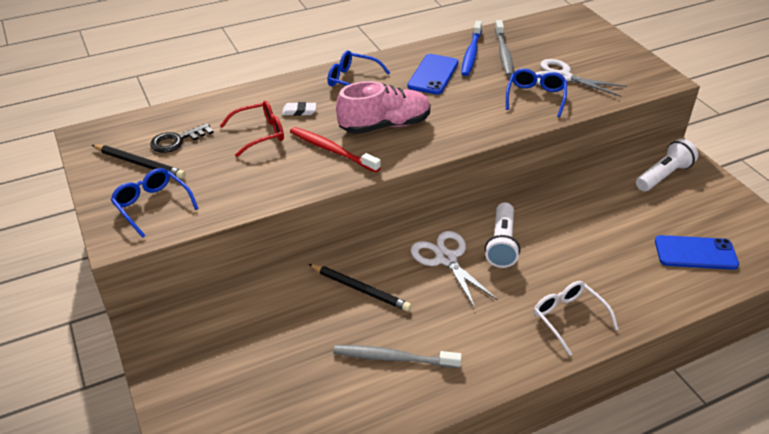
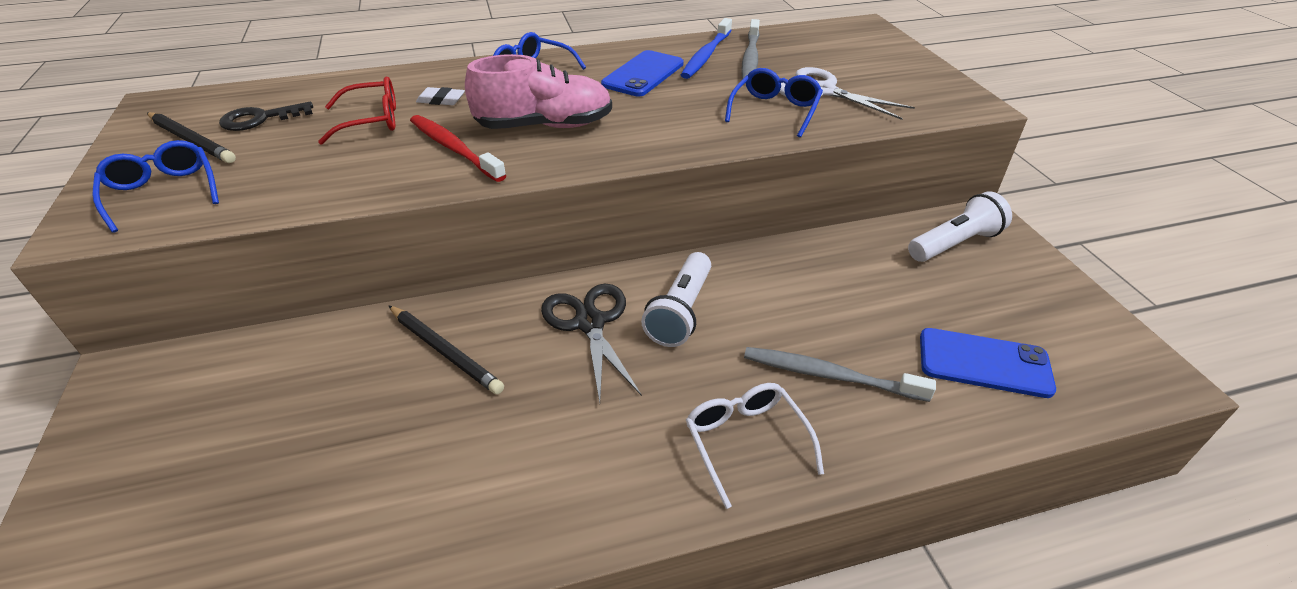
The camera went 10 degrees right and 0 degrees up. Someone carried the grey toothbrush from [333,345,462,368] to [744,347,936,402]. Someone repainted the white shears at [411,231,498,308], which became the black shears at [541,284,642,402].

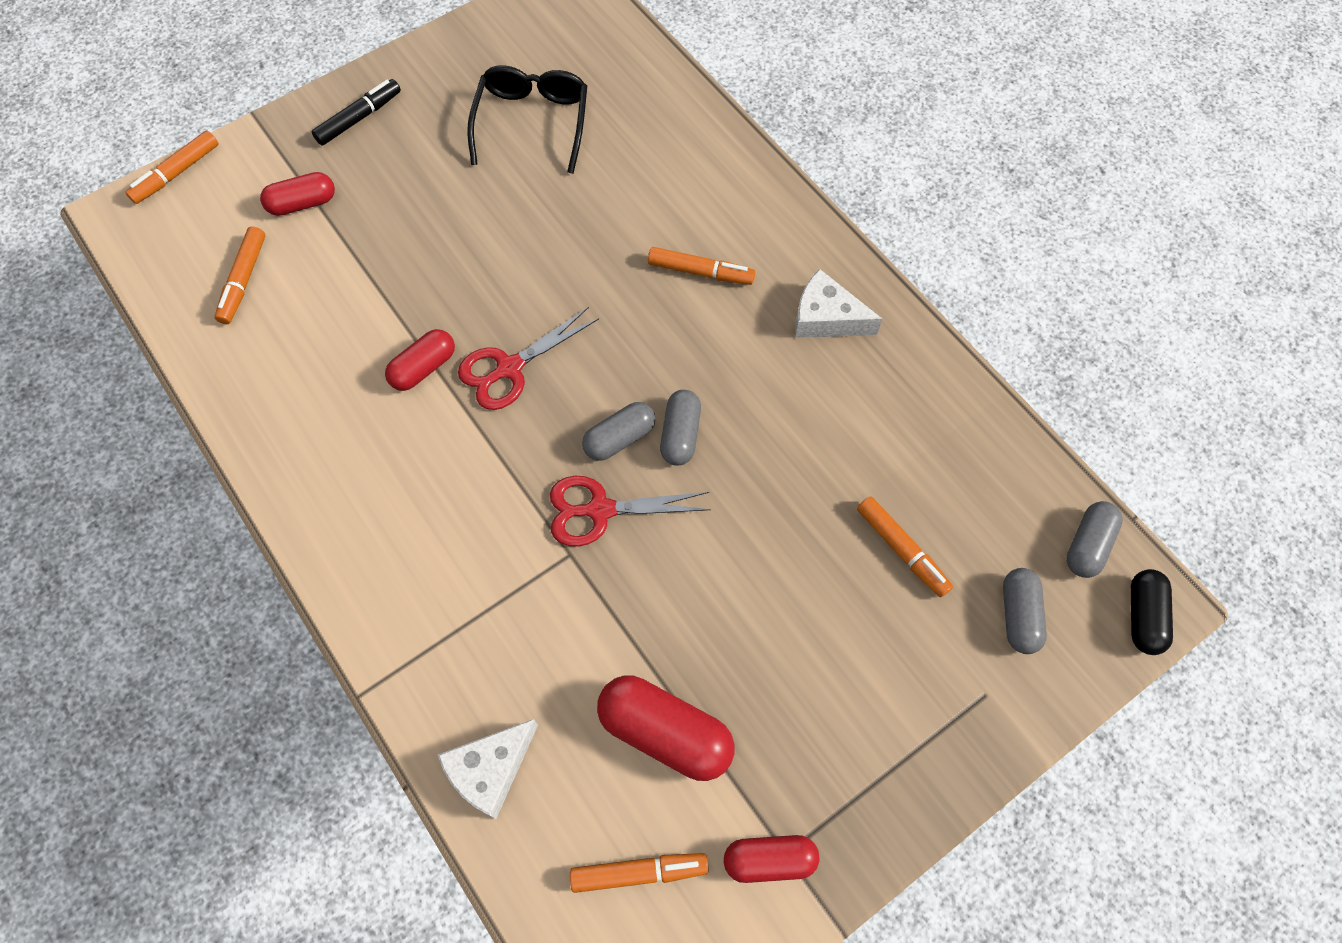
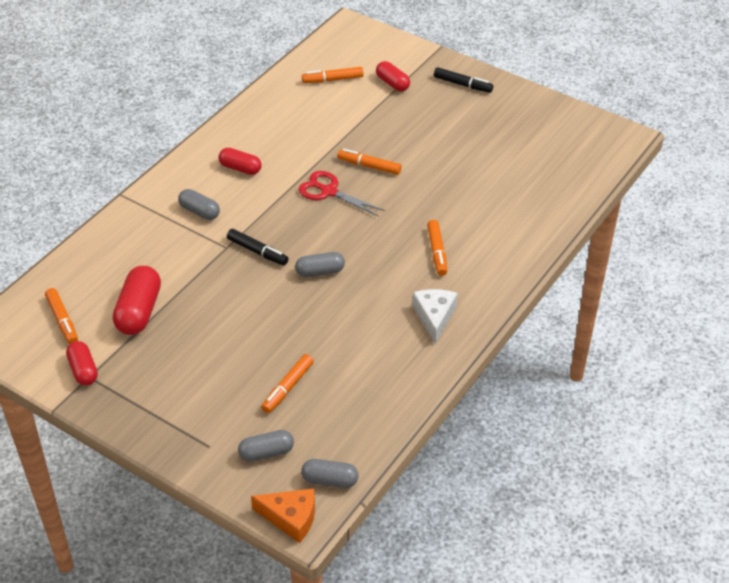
The camera went 70 degrees right and 20 degrees down. Someone carried the bright orange marker from [125,131,219,204] to [337,149,402,175]. Someone carried the crimson capsule from [385,329,455,391] to [219,148,261,175]. Someone took away the white piece of cheese at [438,719,538,819]. Someone took away the black glasses at [467,65,587,174]. Someone swapped the crimson shears at [550,476,711,547] for the black marker at [227,229,289,266]. Someone carried the grey capsule from [582,402,656,461] to [178,189,220,220]. Someone swapped the black capsule at [1131,569,1173,655] for the bright orange piece of cheese at [251,488,315,543].

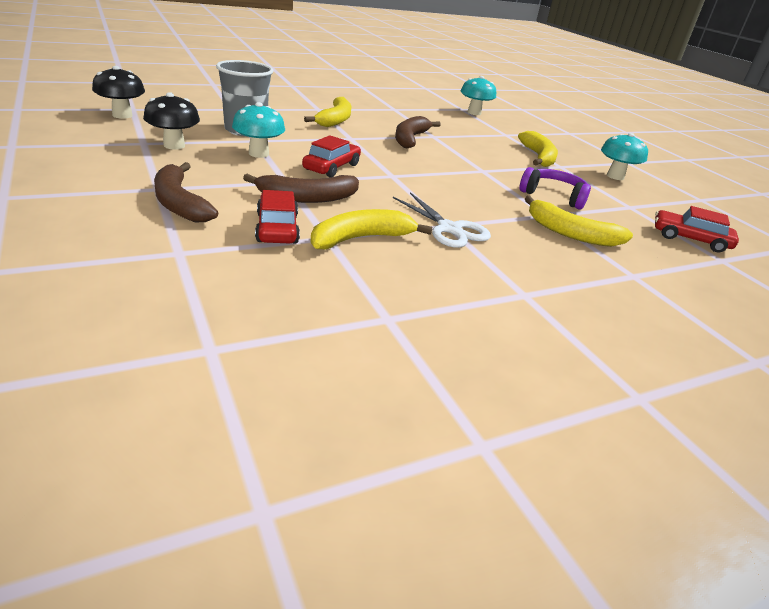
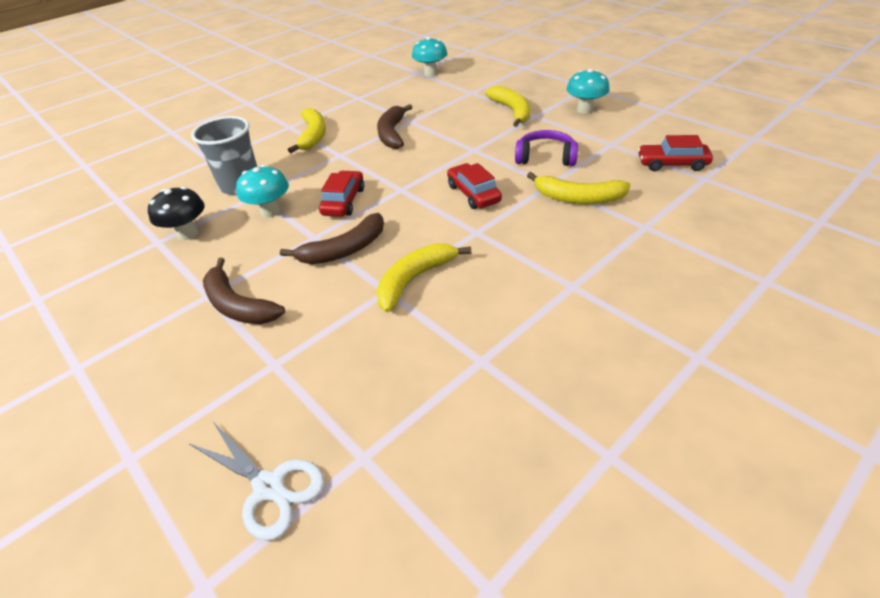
The camera went 10 degrees left and 10 degrees up. Someone took away the black toadstool at [92,66,145,119]. Someone carried the crimson toy car from [255,190,300,243] to [447,163,502,209]. Someone carried the white shears from [393,192,491,248] to [188,422,325,541].

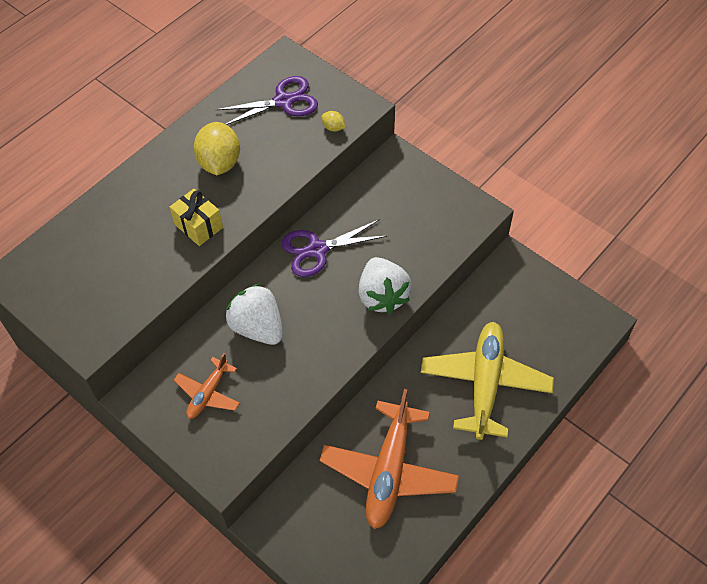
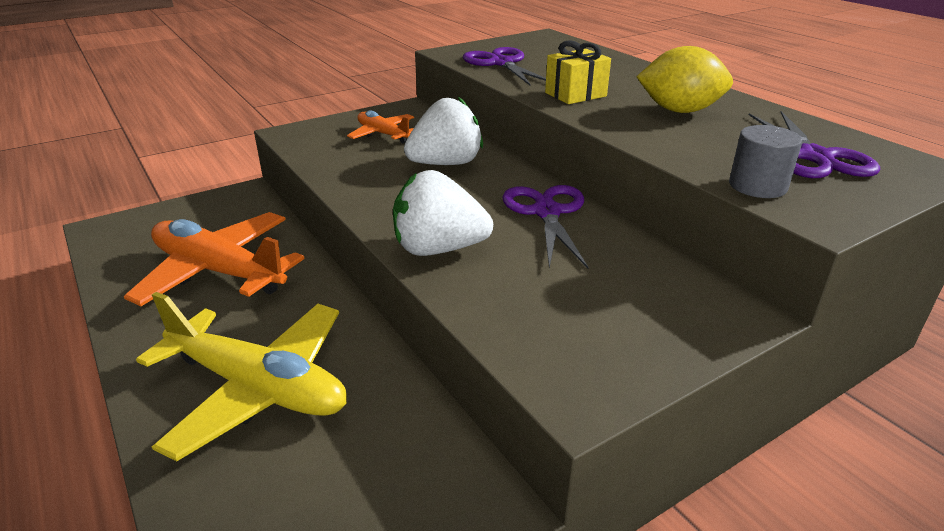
The camera went 105 degrees right and 25 degrees down. Someone swapped the yellow lemon at [322,111,345,132] for the grey solid cylinder at [729,125,802,198]. Someone put down the violet shears at [463,47,546,86].

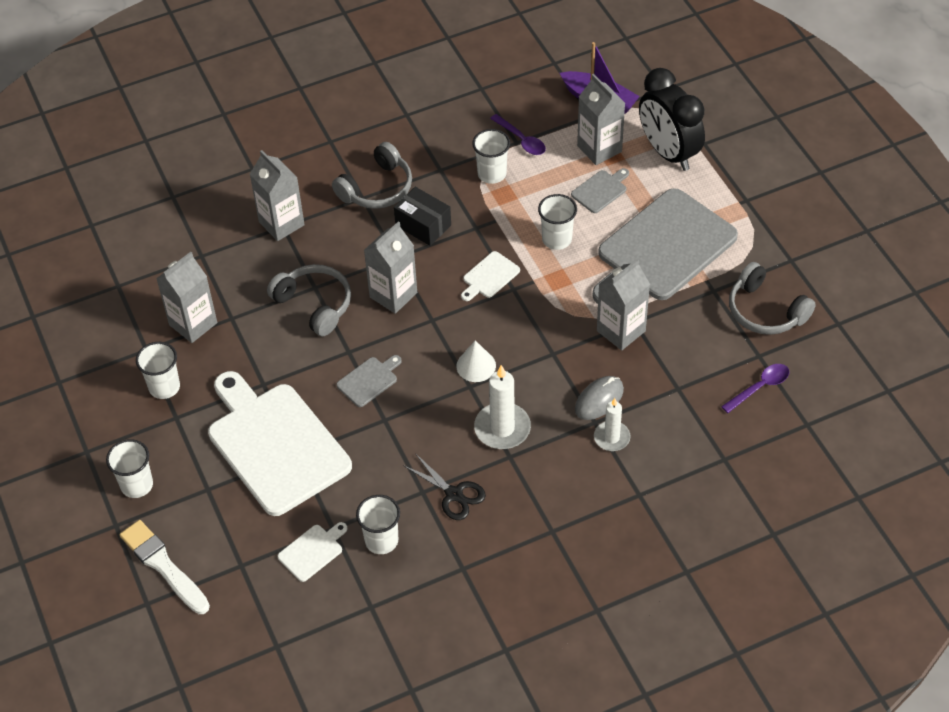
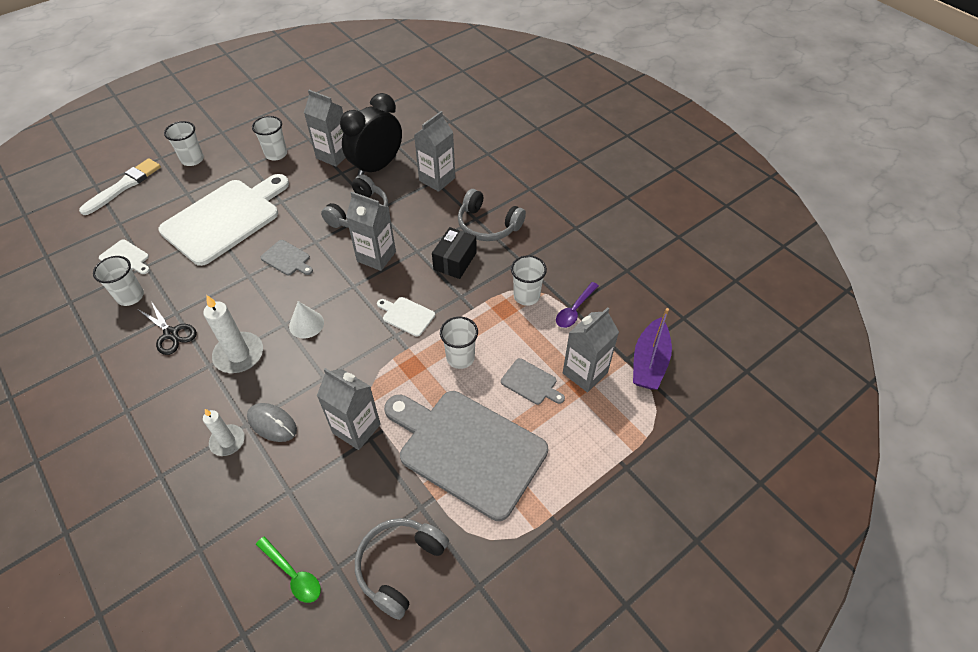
The camera went 75 degrees right and 0 degrees up. Someone rotated the black shears at [403,453,486,520] by 75 degrees counterclockwise. Someone carried the black clock from [639,68,705,171] to [340,93,402,176]. Someone repainted the violet spoon at [721,364,789,413], which became the leaf-green spoon at [256,536,321,603].

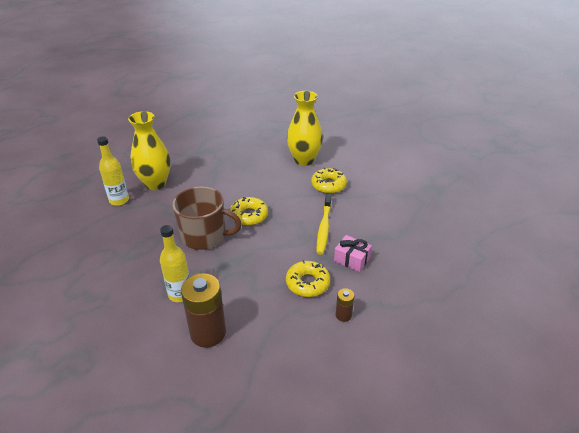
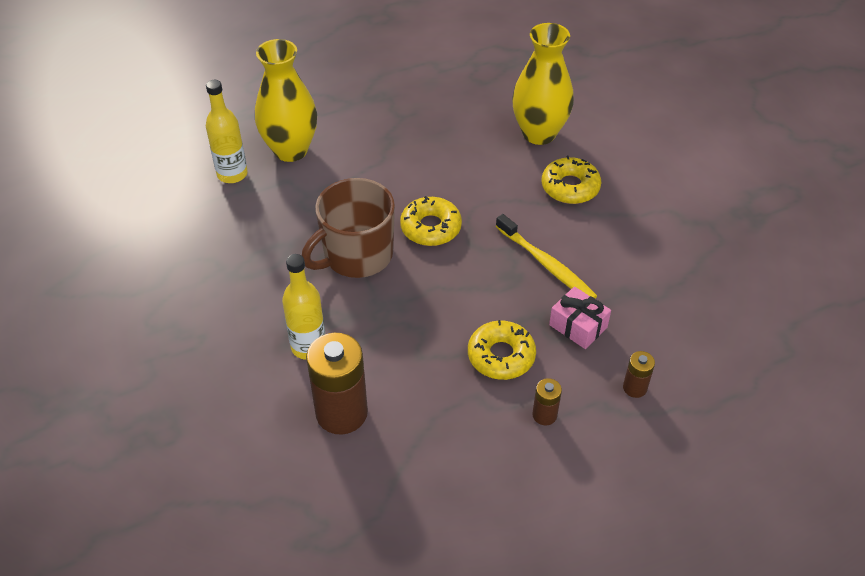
The camera went 10 degrees right and 10 degrees up. Someone rotated the russet mug at [172,186,242,250] by 120 degrees clockwise. Someone rotated the yellow toothbrush at [317,194,332,255] by 60 degrees counterclockwise. Someone put down the russet battery at [623,351,655,398].

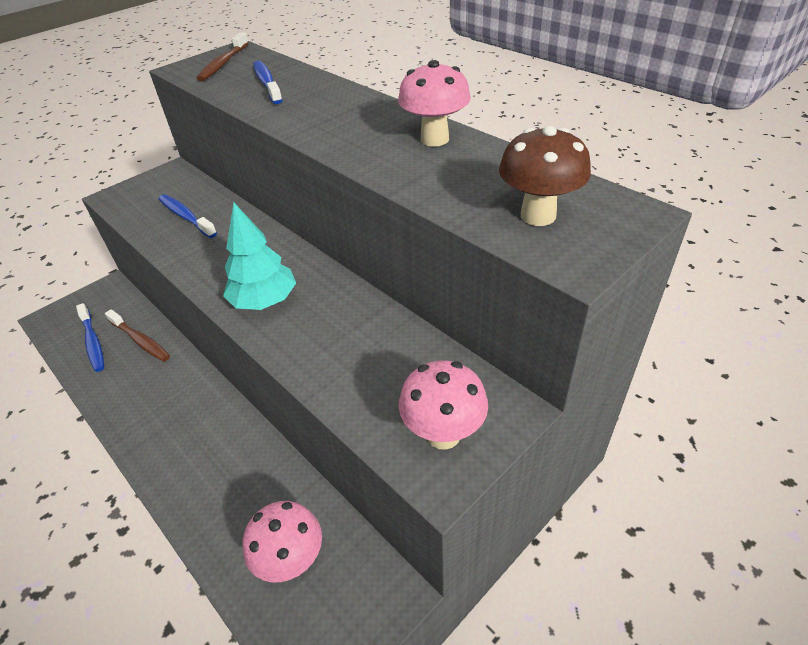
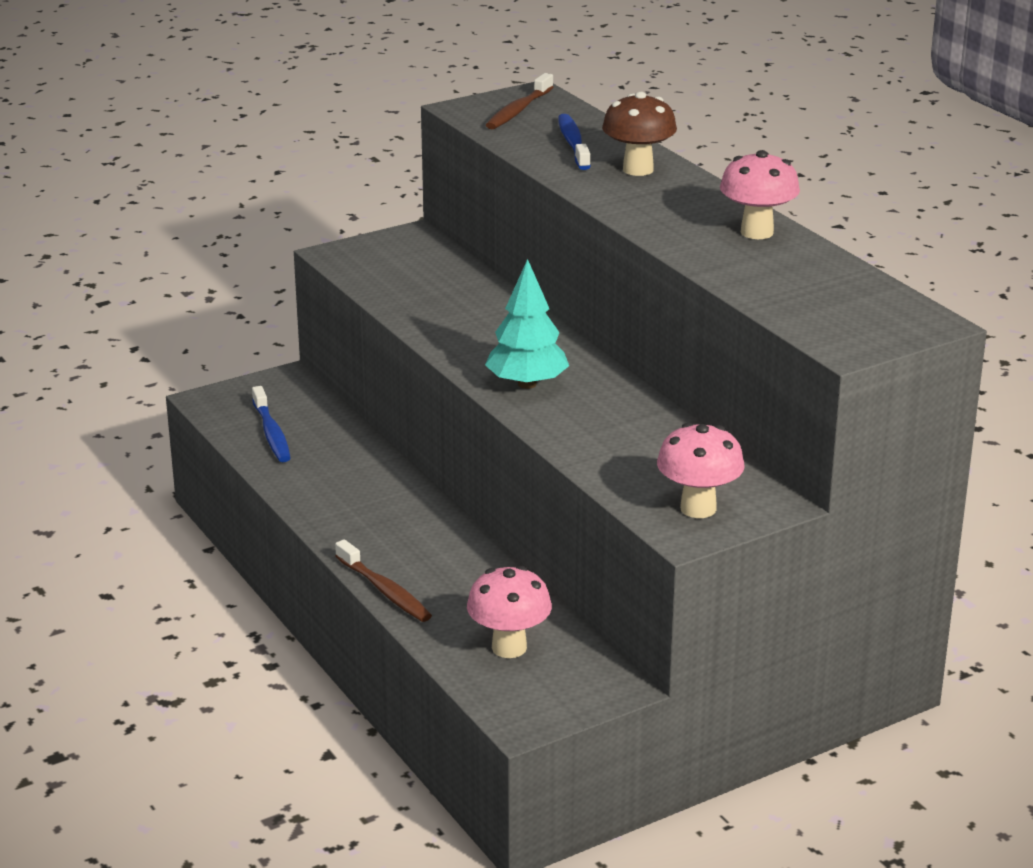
The camera went 10 degrees right and 15 degrees down. Someone carried the russet toothbrush from [105,309,170,362] to [335,539,432,622]. Someone took away the blue toothbrush at [159,194,217,238]. Someone carried the russet toadstool from [499,126,591,226] to [602,92,677,176].

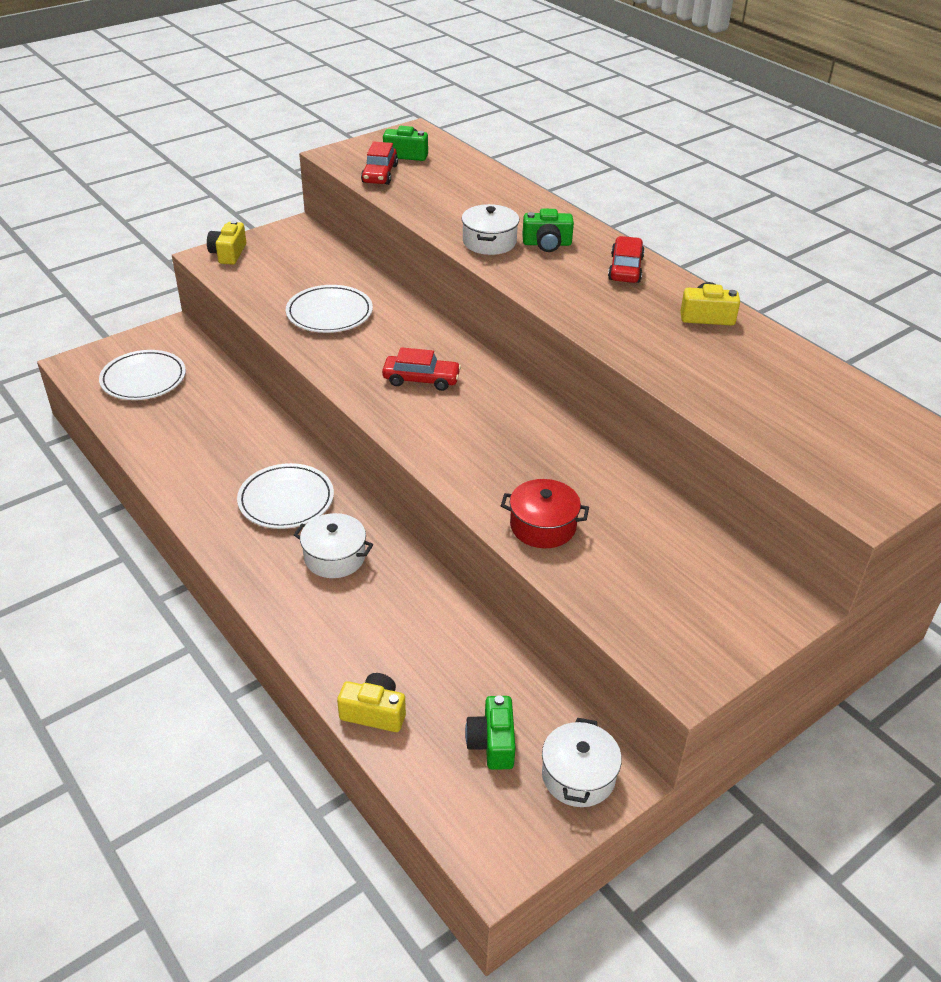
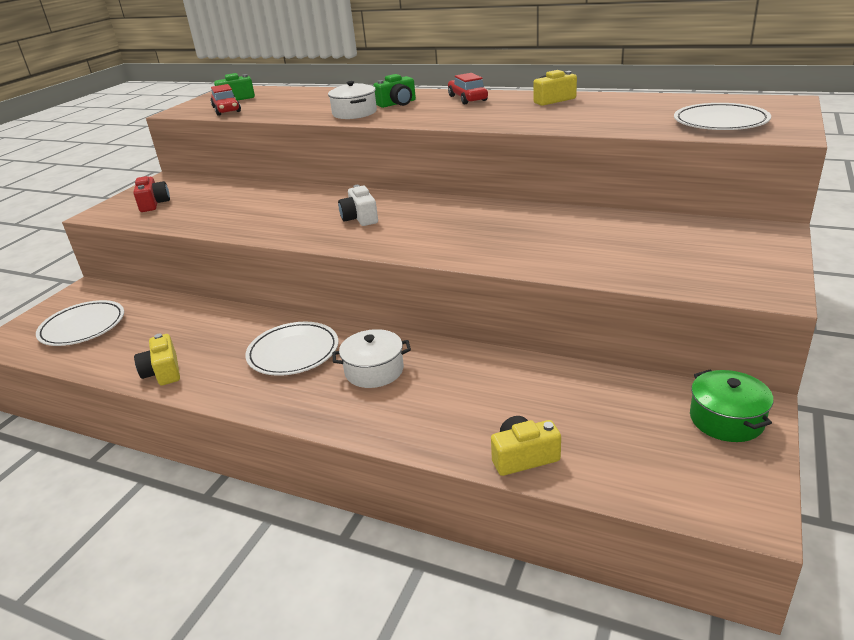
The camera went 25 degrees left and 10 degrees down. Someone carried the yellow camera from [207,220,246,265] to [134,333,180,385]. Someone carried the white flat dish from [286,285,373,333] to [674,103,771,130]. Someone swapped the crimson toy car at [382,347,461,391] for the white camera at [338,185,378,226]. Someone took away the leaf-green camera at [465,695,515,770]. Someone took away the crimson stockpot at [501,479,589,548]. Someone repainted the white stockpot at [542,718,622,807], which became the leaf-green stockpot at [690,370,773,442]. Someone put down the crimson camera at [133,176,170,212].

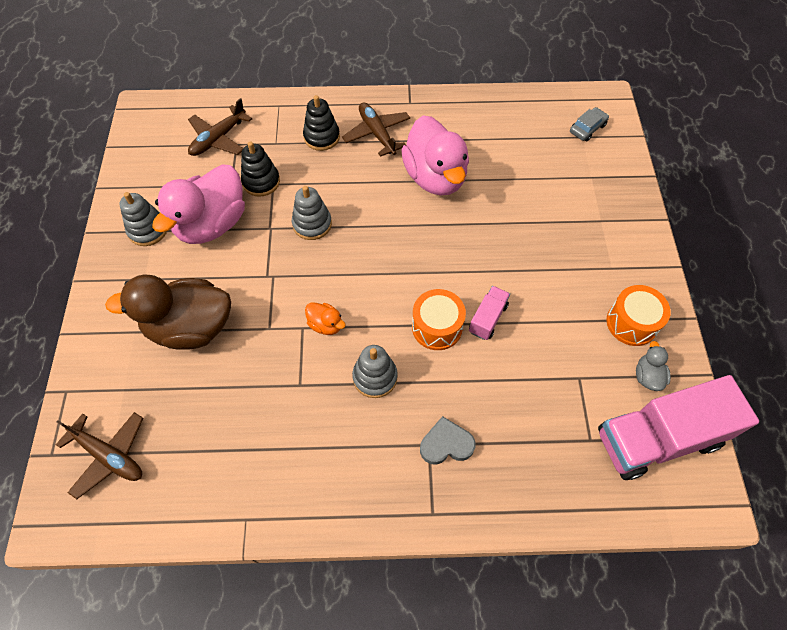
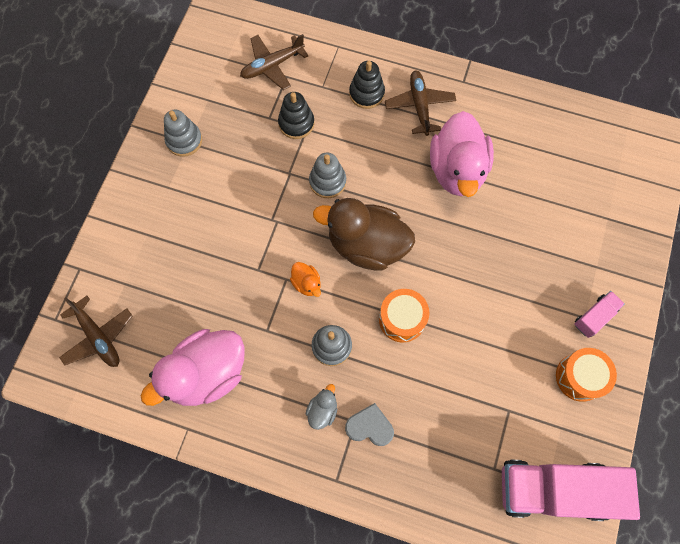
The camera went 20 degrees right and 10 degrees up. Someone carried the russet rubber duck from [105,274,231,350] to [313,198,415,271]. Someone carried the rose-pink rubber duck from [152,164,245,244] to [141,329,245,406]. Someone carried the rose-pink lorry from [469,286,510,340] to [575,291,625,338]. Someone took away the grey toy car at [570,107,609,141]. Someone carried the grey rubber duck from [636,341,671,391] to [306,384,337,430].

